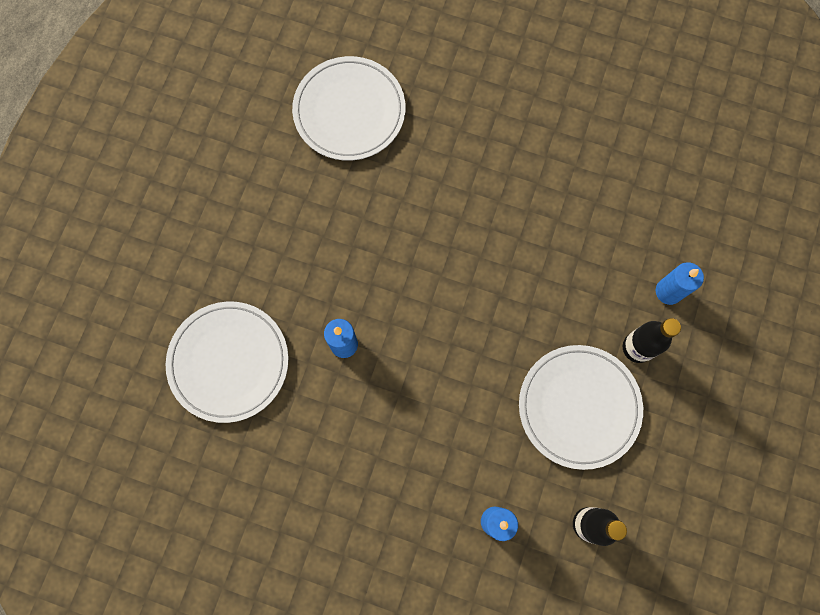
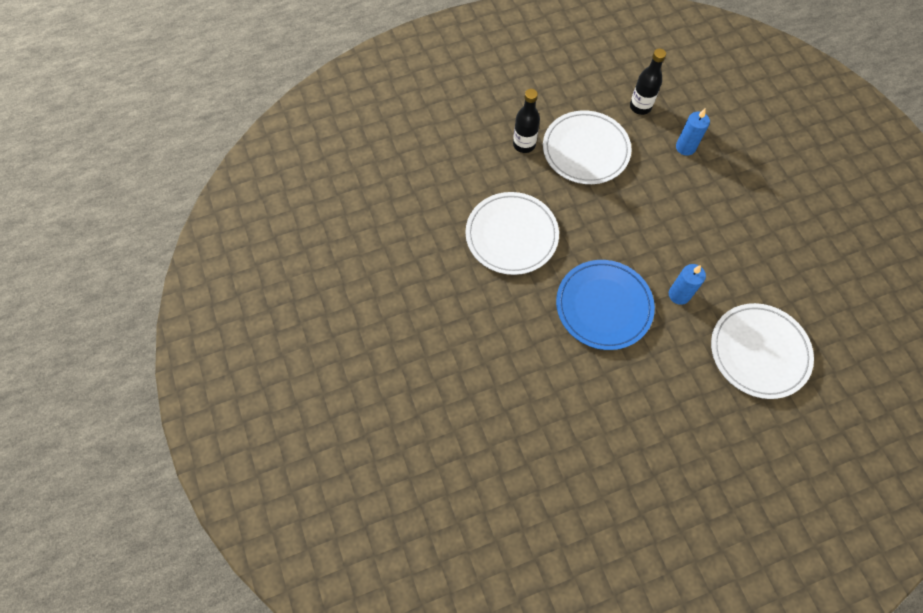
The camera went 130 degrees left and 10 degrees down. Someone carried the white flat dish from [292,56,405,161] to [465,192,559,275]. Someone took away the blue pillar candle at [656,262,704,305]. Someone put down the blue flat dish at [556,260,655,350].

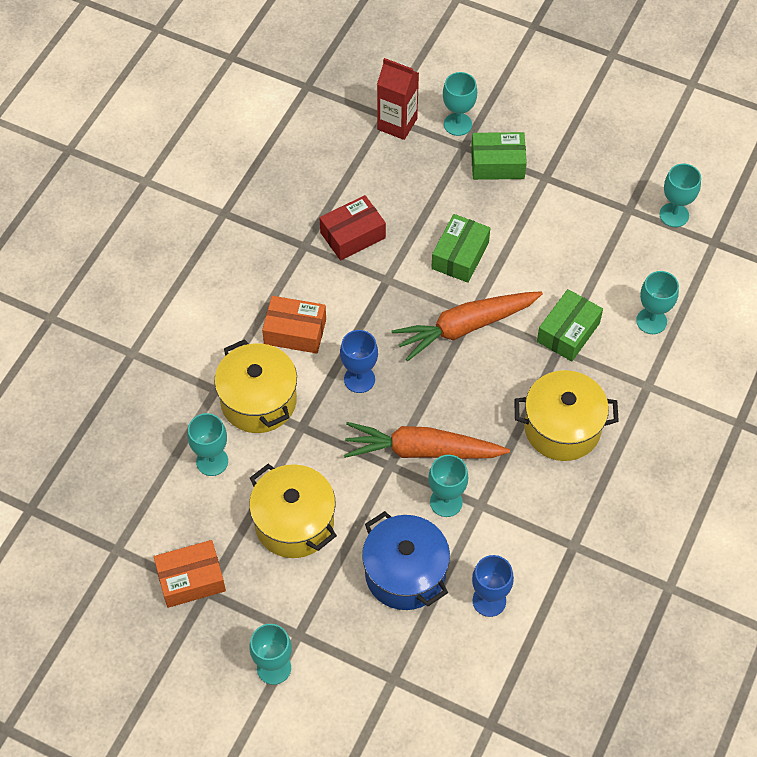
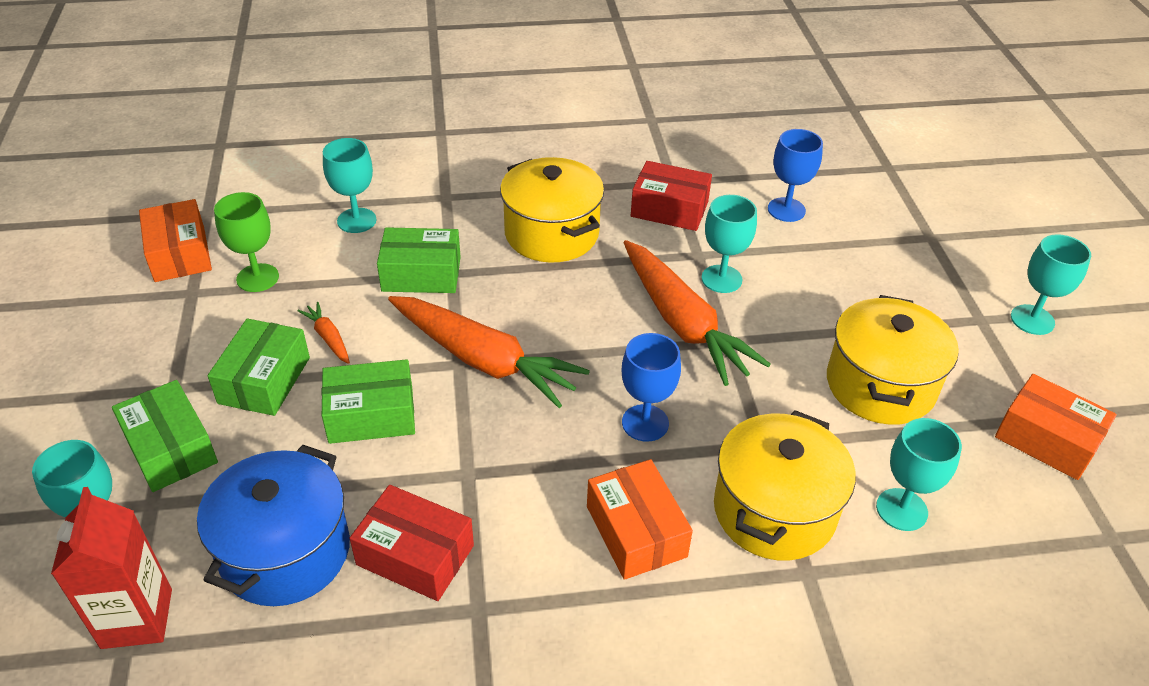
The camera went 125 degrees left and 15 degrees down. Someone carried the blue stockpot from [362,511,450,610] to [197,445,350,606]. Someone swapped the turquoise goblet at [660,164,701,227] for the bright orange parcel at [139,199,212,282]. Someone put down the leaf-green parcel at [208,319,310,416]. Someone put down the leaf-green goblet at [214,192,279,292]. Someone put down the bright orange toy carrot at [297,302,350,364]. Someone put down the crimson parcel at [631,161,712,231].

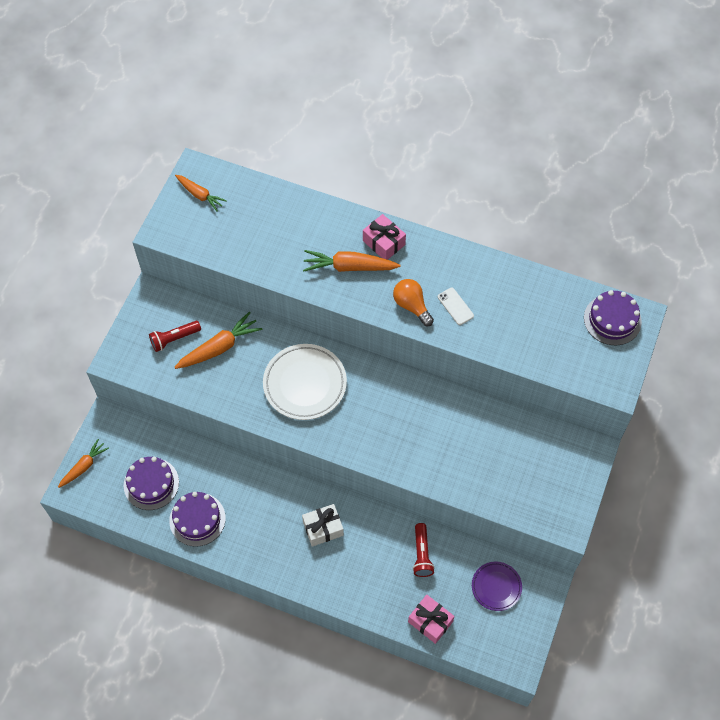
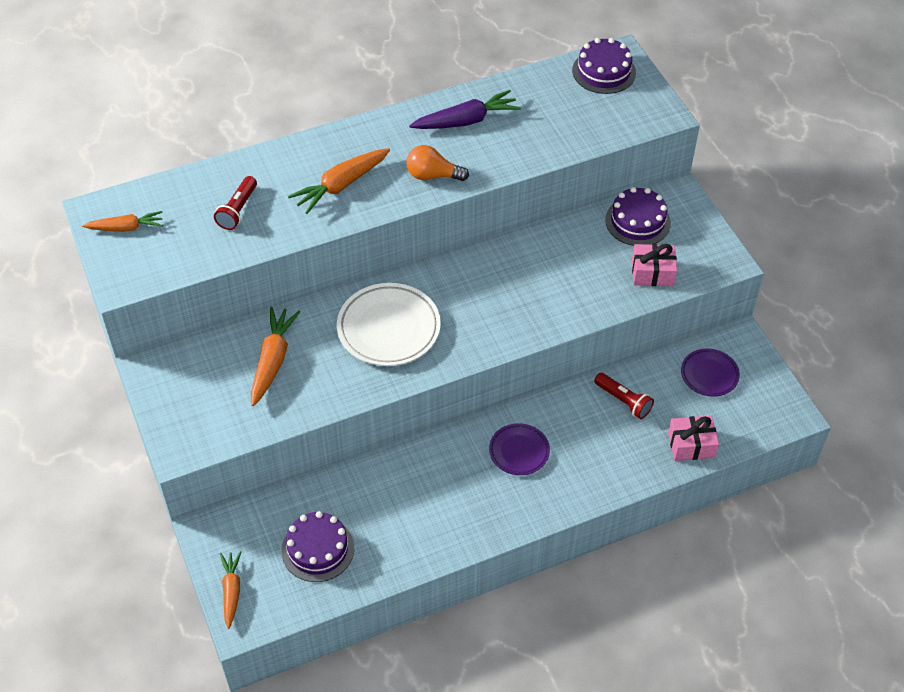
The camera went 45 degrees left and 10 degrees down. Someone carried the crimson pocket torch from [149,321,201,352] to [214,176,257,230]. Someone carried the violet layer cake from [169,492,226,547] to [605,187,671,246]. Someone swapped the white present at [302,504,344,547] for the violet flat dish at [489,423,550,475]. Someone carried the rose-pink present from [363,214,406,260] to [632,244,677,286]. Someone took away the white phone at [438,288,474,325]. Someone put down the violet toy carrot at [409,90,521,129].

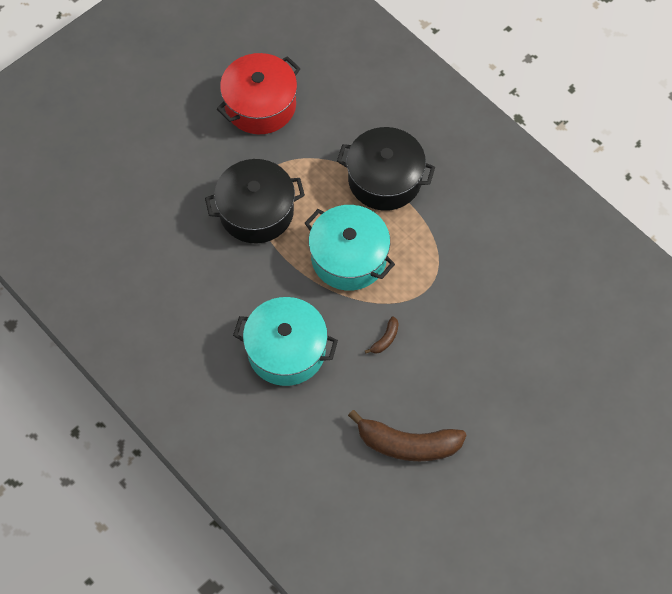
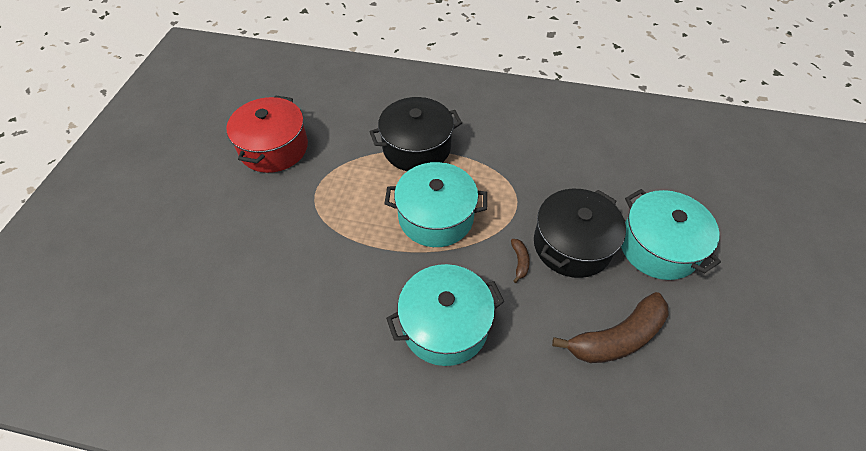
The camera went 35 degrees left and 10 degrees down. Someone carried the black stockpot from [205,159,305,243] to [534,189,626,278]. Someone put down the turquoise stockpot at [621,189,721,280].

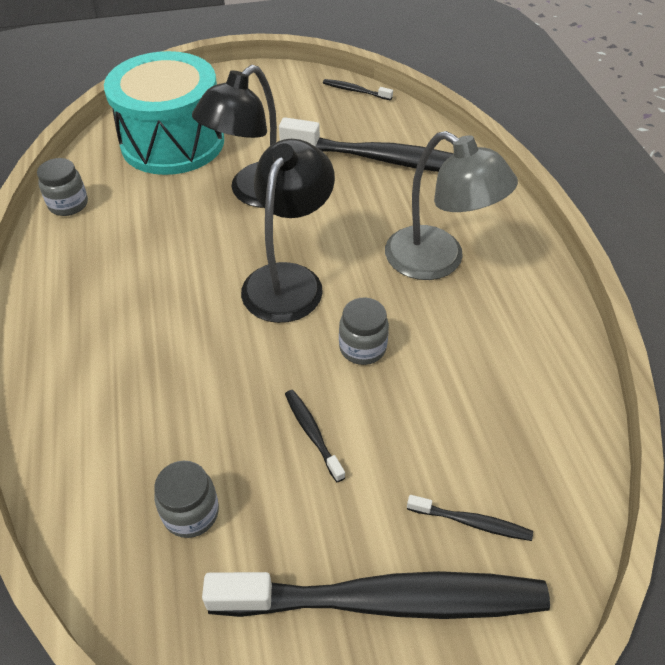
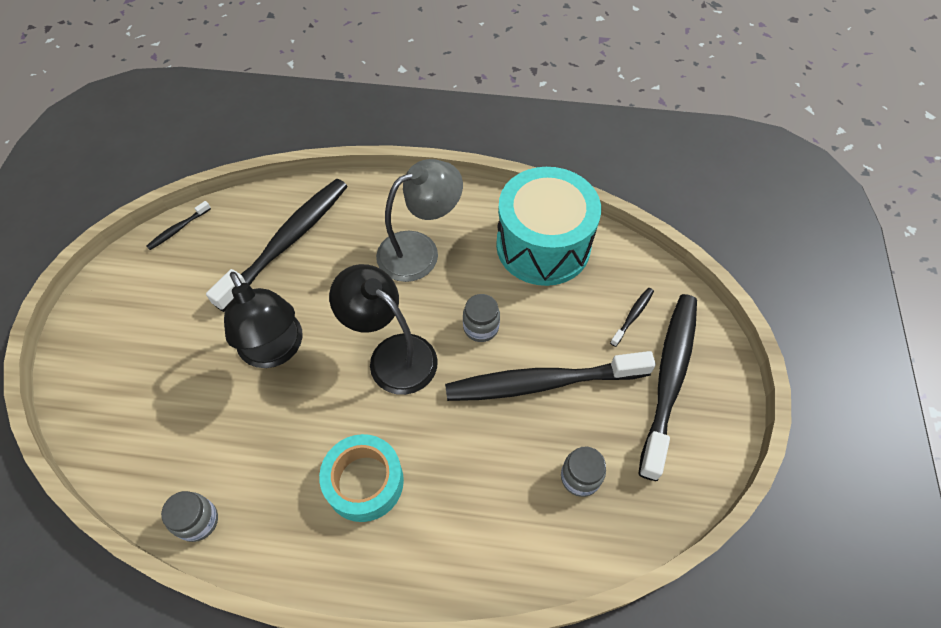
The camera went 70 degrees left and 10 degrees up. Someone carried the turquoise toy drum from [104,51,224,175] to [496,167,601,286]. Someone scaled the black toothbrush at [285,390,346,482] by 2.49. Someone put down the turquoise roll of tape at [319,434,404,522].

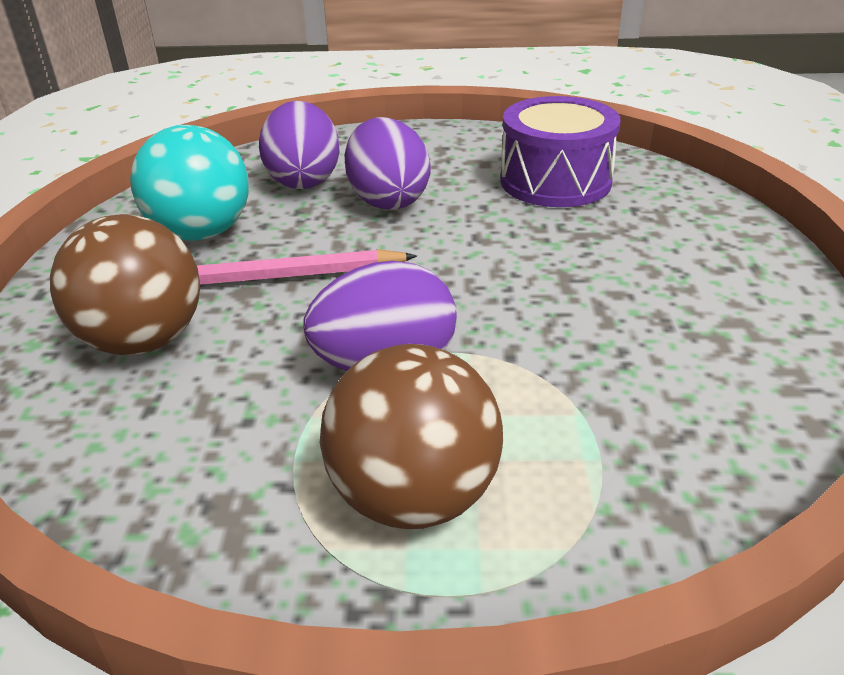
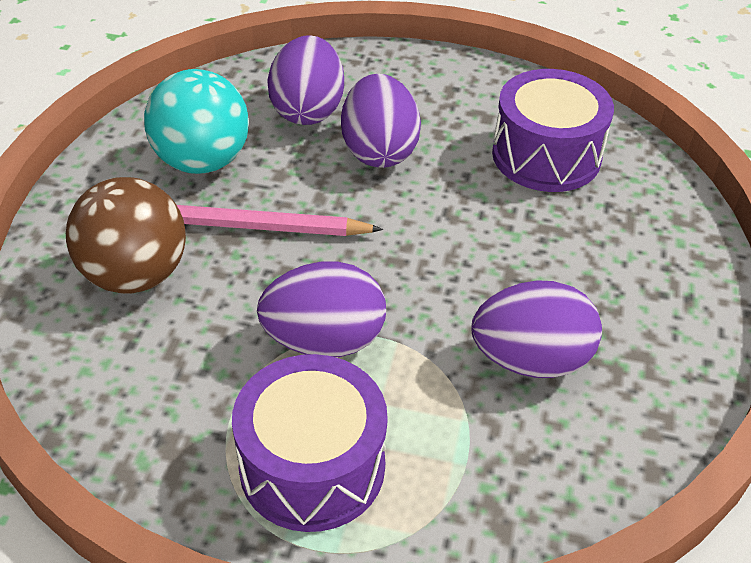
The camera went 10 degrees right and 10 degrees up. Someone swapped the russet sphere at [320,344,503,529] for the violet toy drum at [232,354,388,532]. Someone put down the violet egg shape at [471,280,602,378].

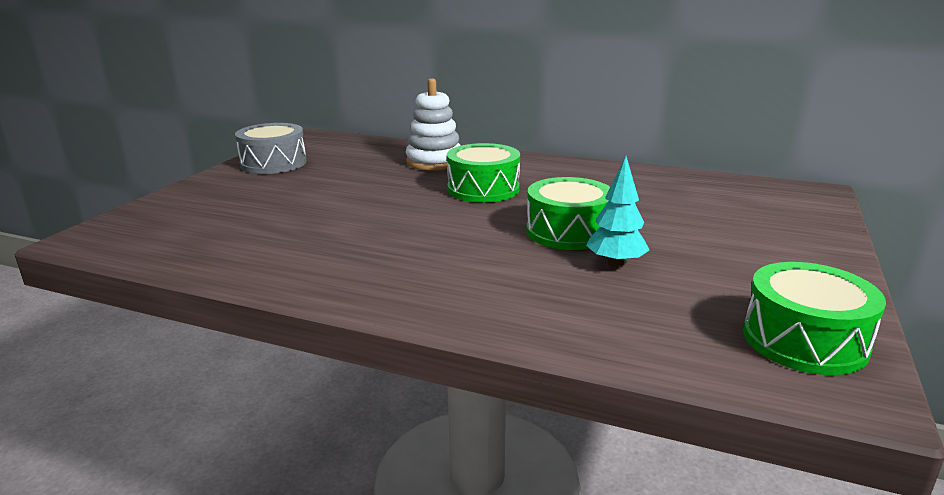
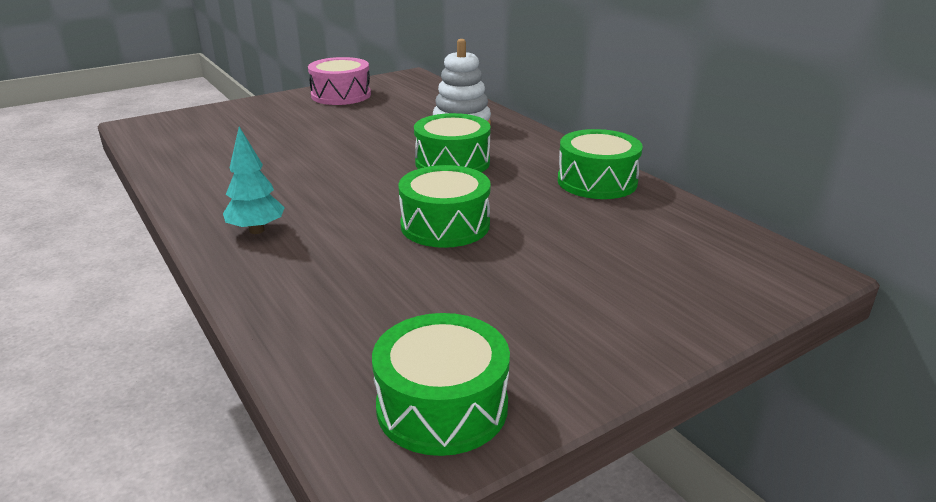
The camera went 35 degrees right and 5 degrees up. Someone repainted the grey toy drum at [235,123,307,174], which became the rose-pink toy drum at [308,57,371,105]. Someone carried the turquoise toy tree from [586,156,649,268] to [223,127,285,234]. Someone put down the leaf-green toy drum at [558,129,643,199].

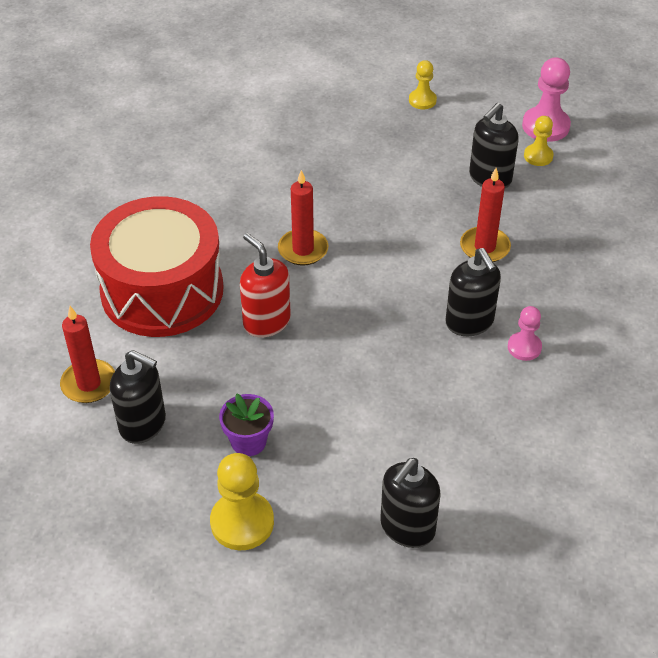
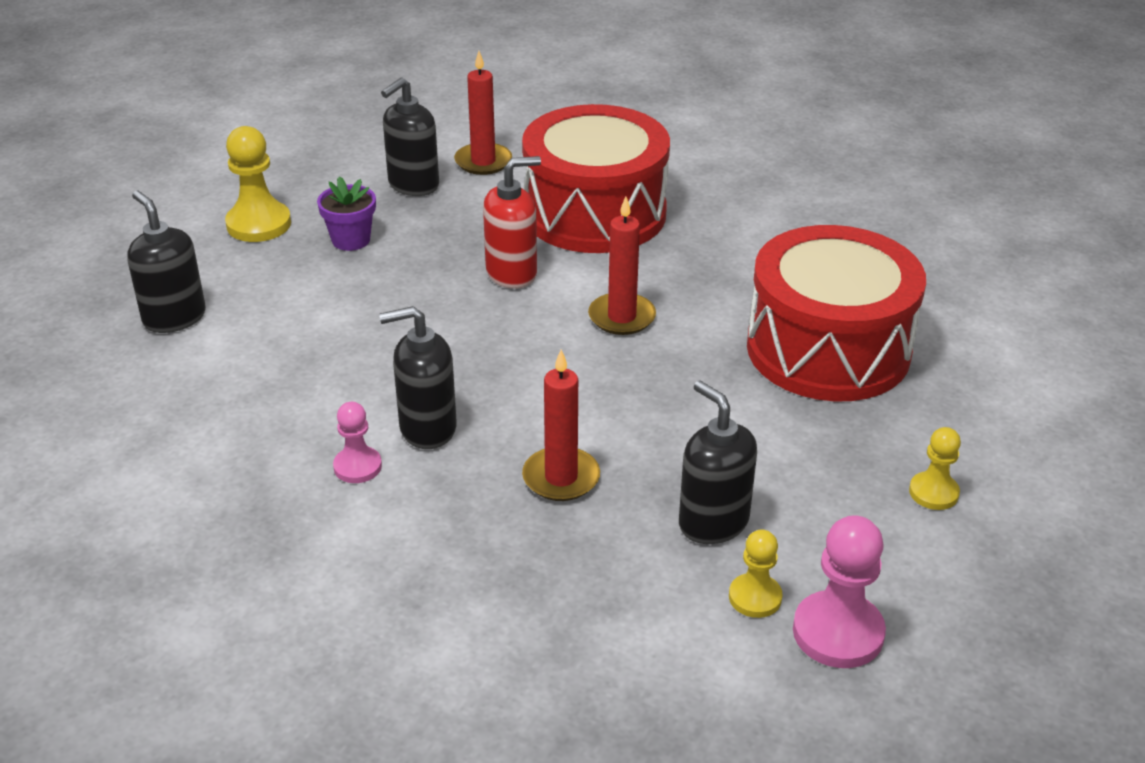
The camera went 105 degrees right and 10 degrees down. Someone put down the crimson toy drum at [747,225,926,402].

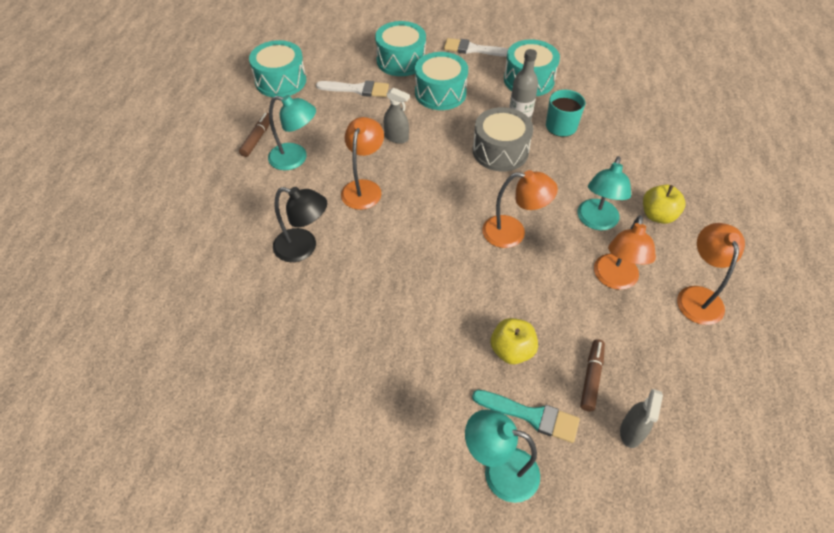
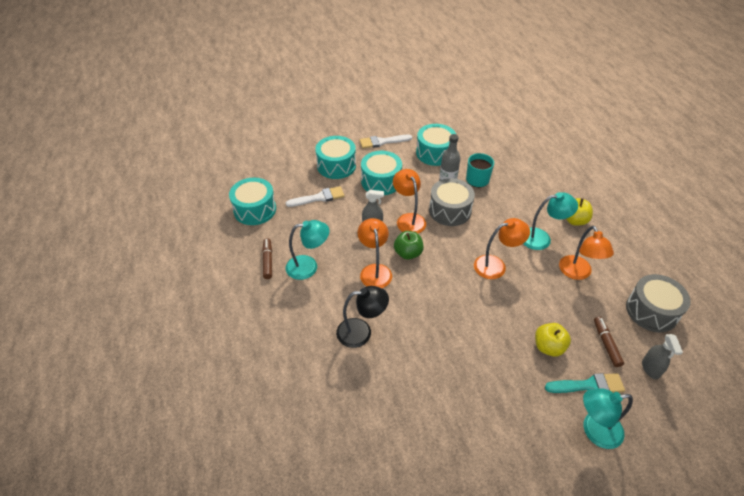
The camera went 25 degrees left and 5 degrees down. Someone rotated the turquoise reading lamp at [577,156,631,231] by 90 degrees counterclockwise. Someone carried the bright orange reading lamp from [677,223,745,325] to [393,169,426,233]. Someone put down the leaf-green apple fruit at [394,231,424,260]. Someone put down the grey toy drum at [626,274,691,332].

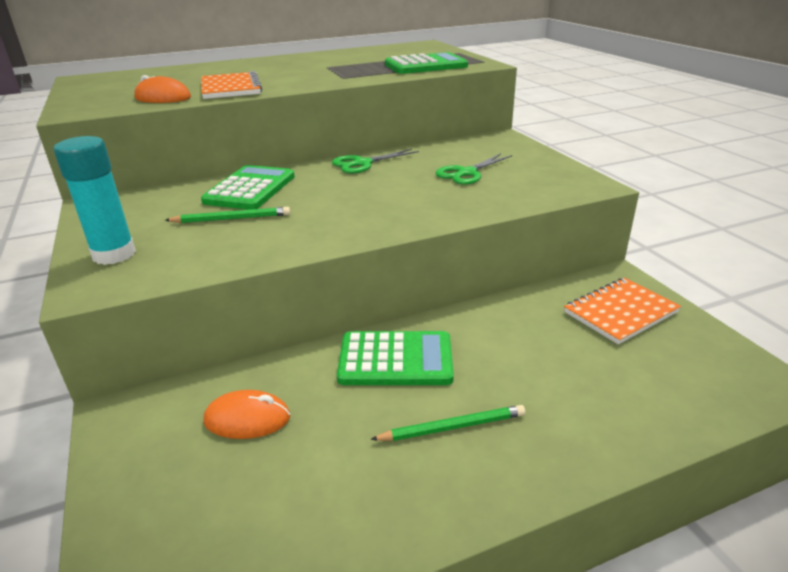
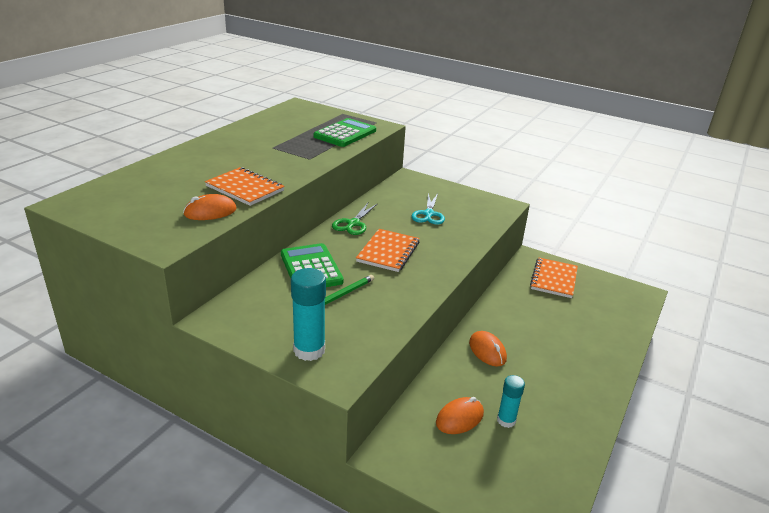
The camera went 40 degrees left and 0 degrees up. Someone swapped the leaf-green pocket calculator at [337,331,454,385] for the bright orange PC mouse at [469,331,507,367]. Someone took away the leaf-green pencil at [370,405,525,441]. Someone repainted the leaf-green shears at [436,153,512,185], which became the turquoise shears at [412,193,445,225]. Someone put down the bright orange exercise book at [356,229,419,272]. Someone put down the turquoise stick of glue at [497,375,525,428].

